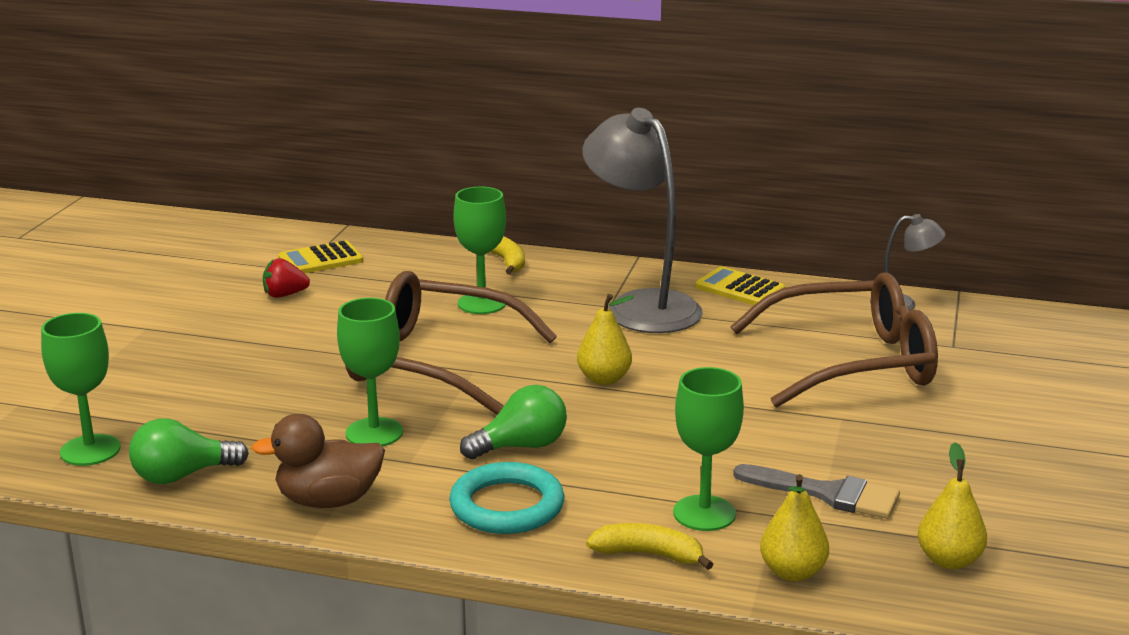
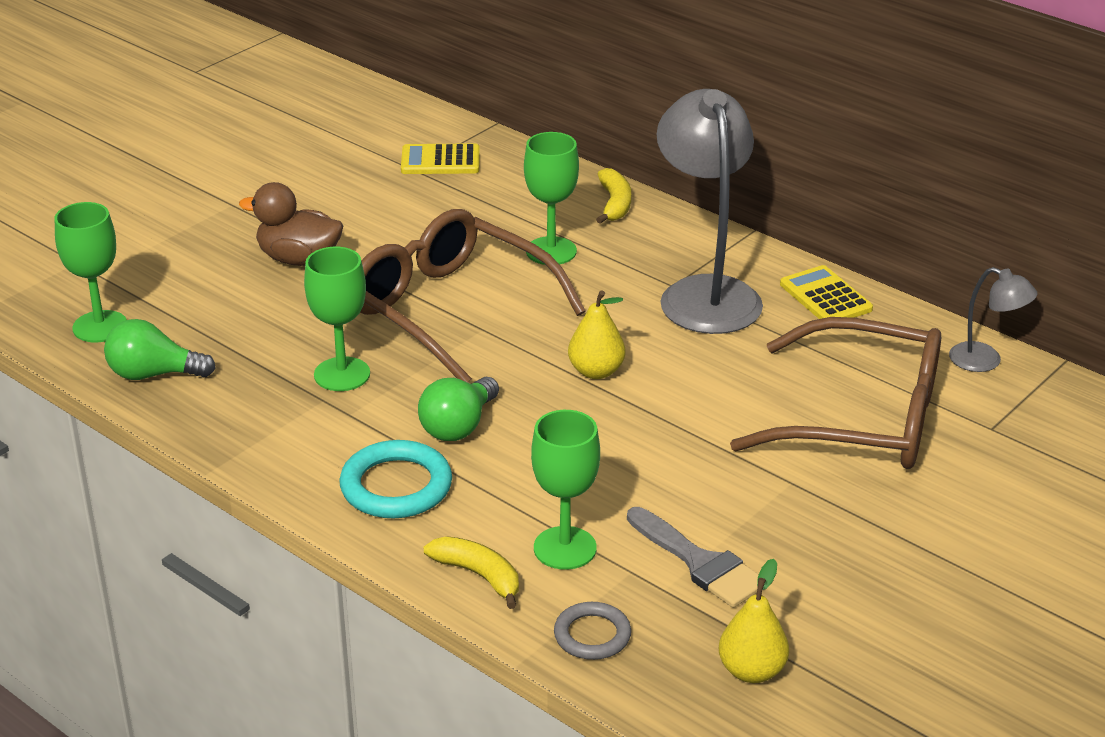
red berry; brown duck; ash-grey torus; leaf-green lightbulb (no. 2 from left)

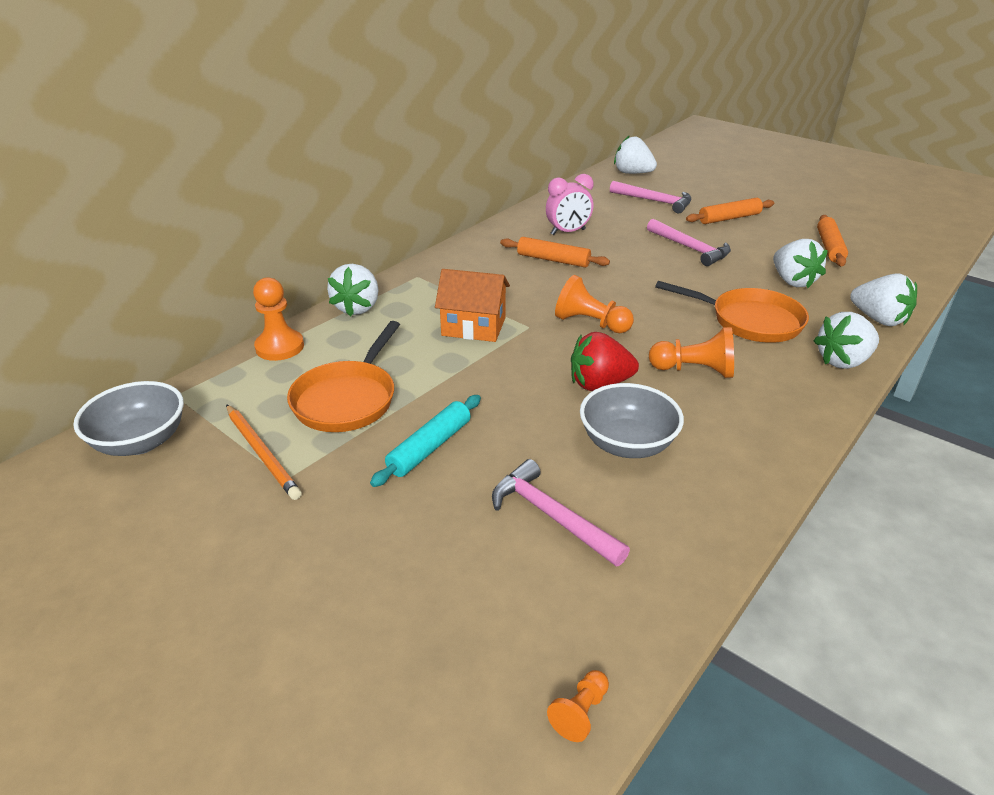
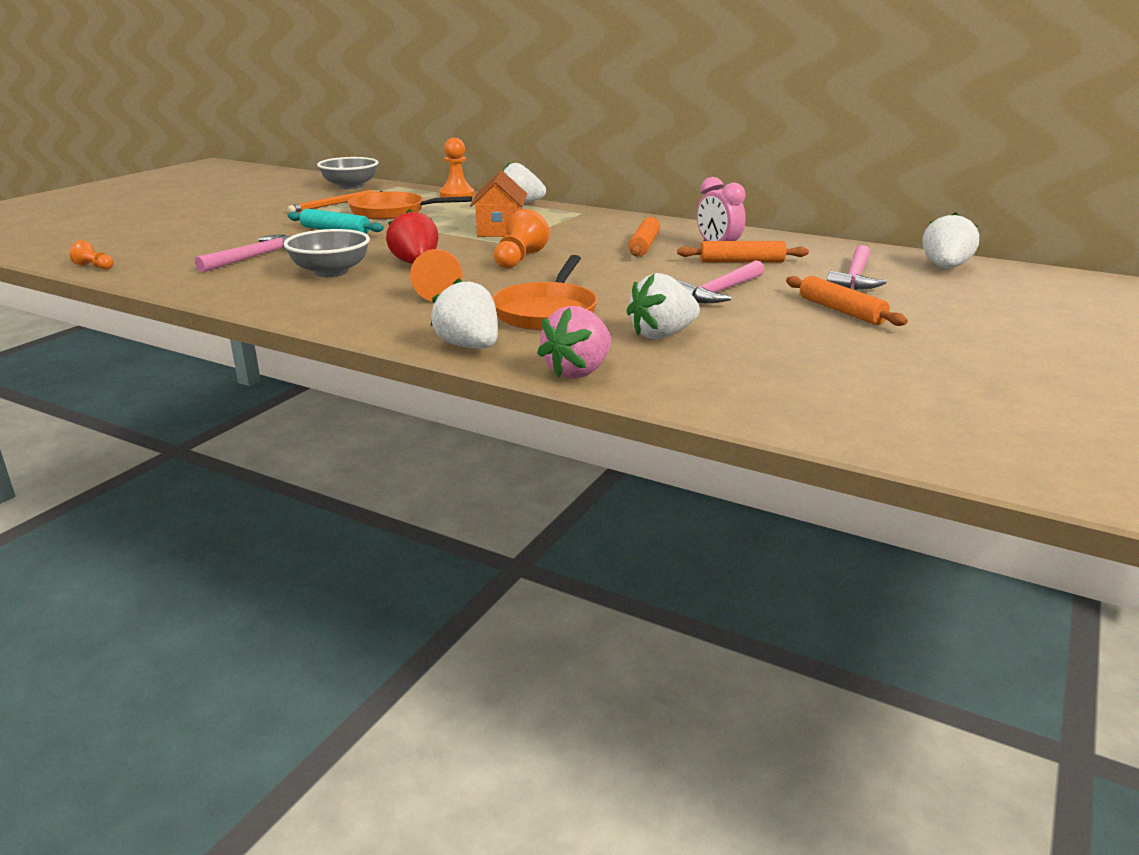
orange pastry roller (no. 2 from left); pink berry

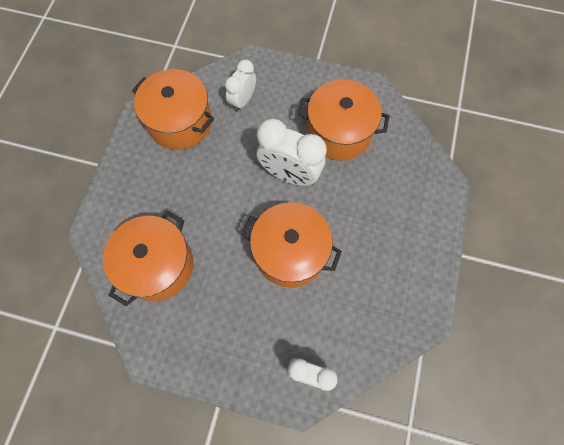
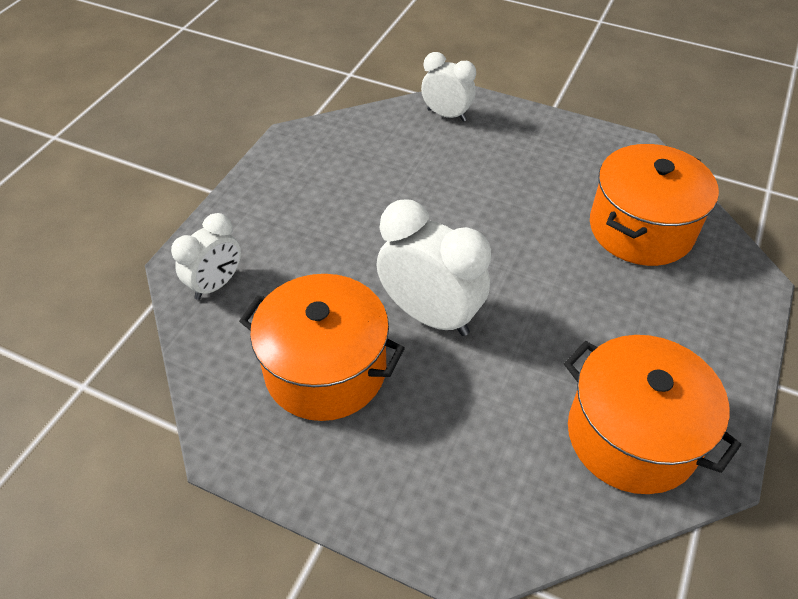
orange stockpot (no. 3 from left in the first image); pure white clock (no. 1 from left)

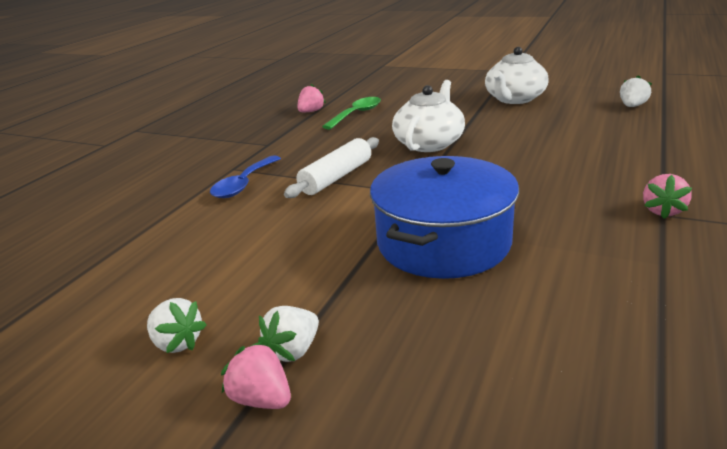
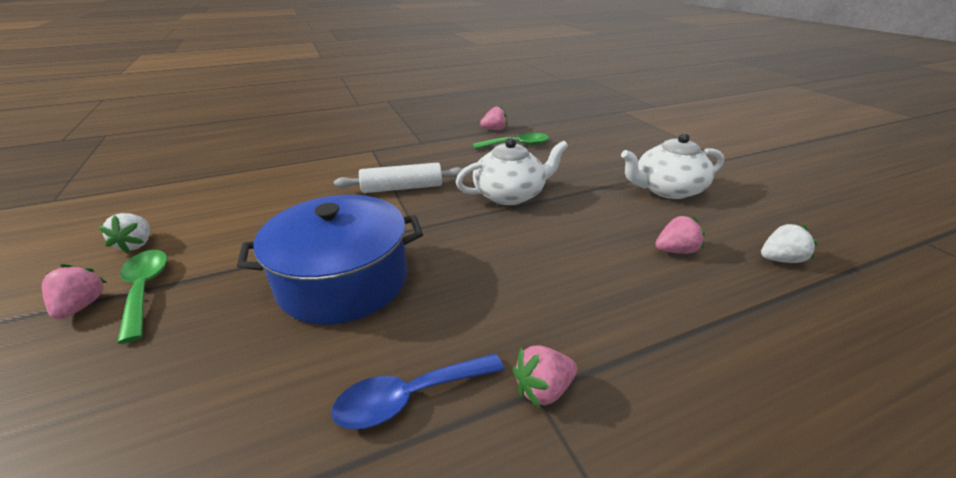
pink berry (no. 4 from left); blue spoon; leaf-green spoon (no. 1 from left)

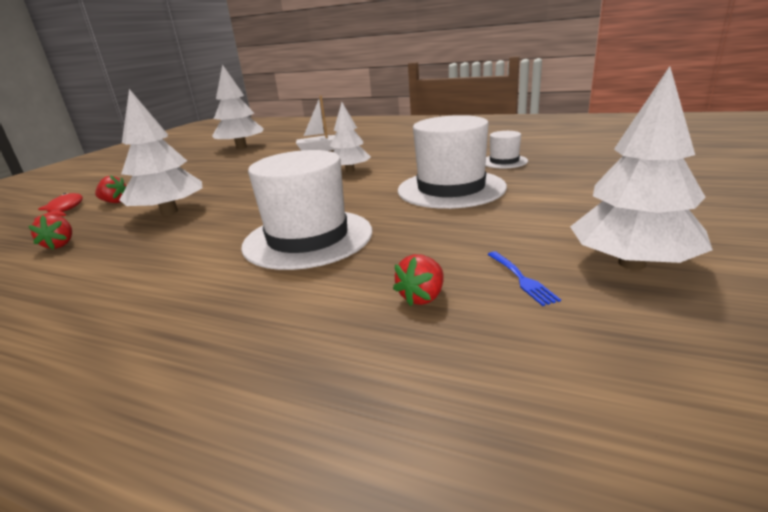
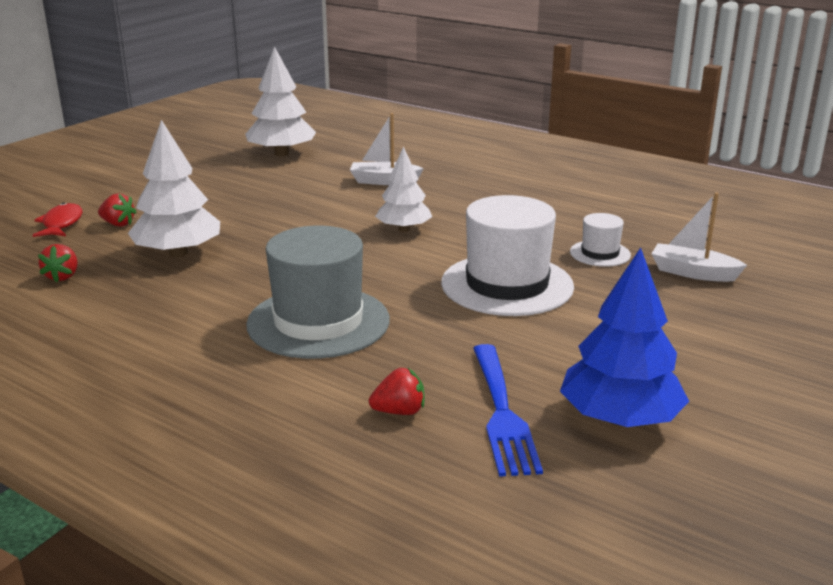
pure white sailboat (no. 2 from left); ash-grey hat; blue toy tree; red berry (no. 3 from left); blue table fork

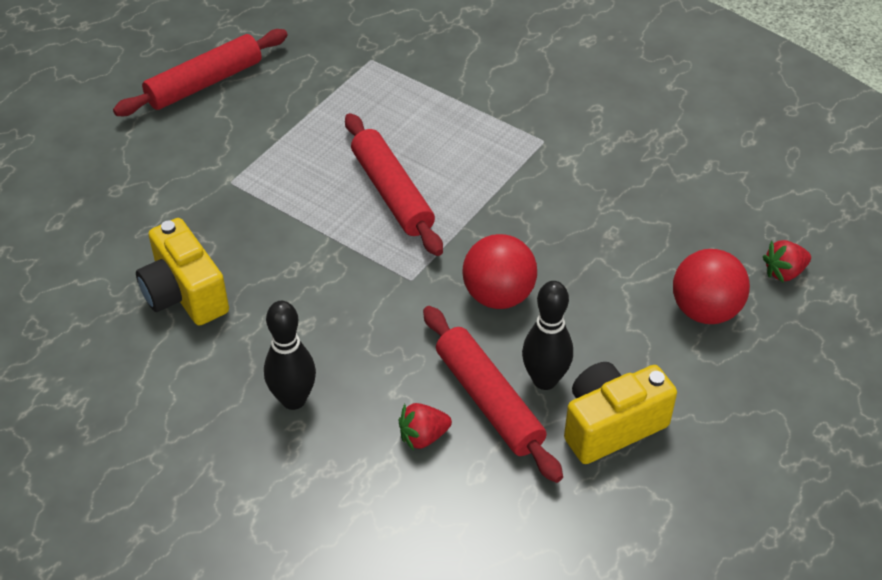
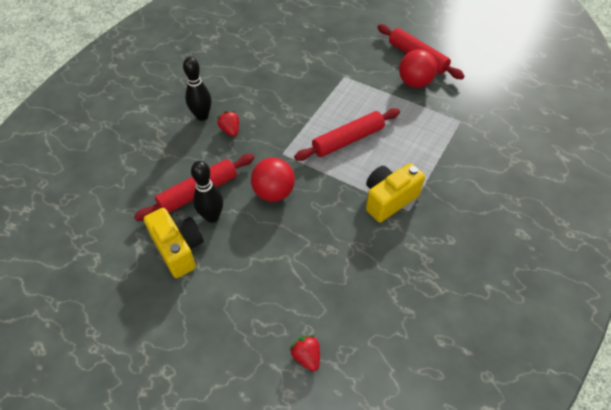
yellow camera (no. 2 from left); red berry (no. 1 from left); red ball (no. 2 from left)

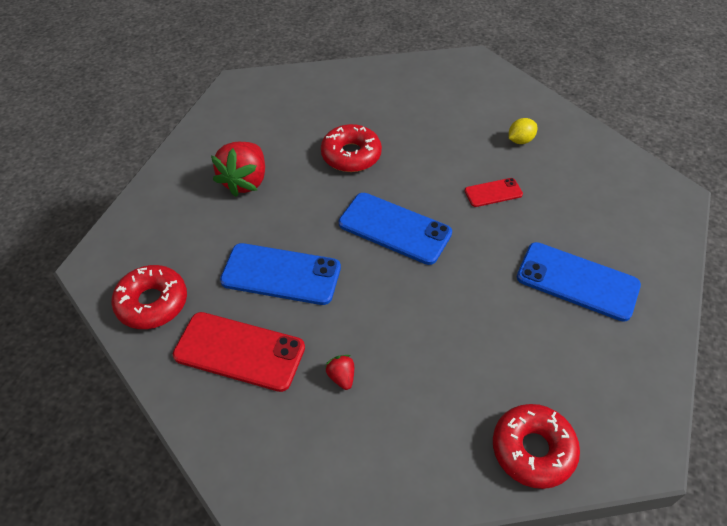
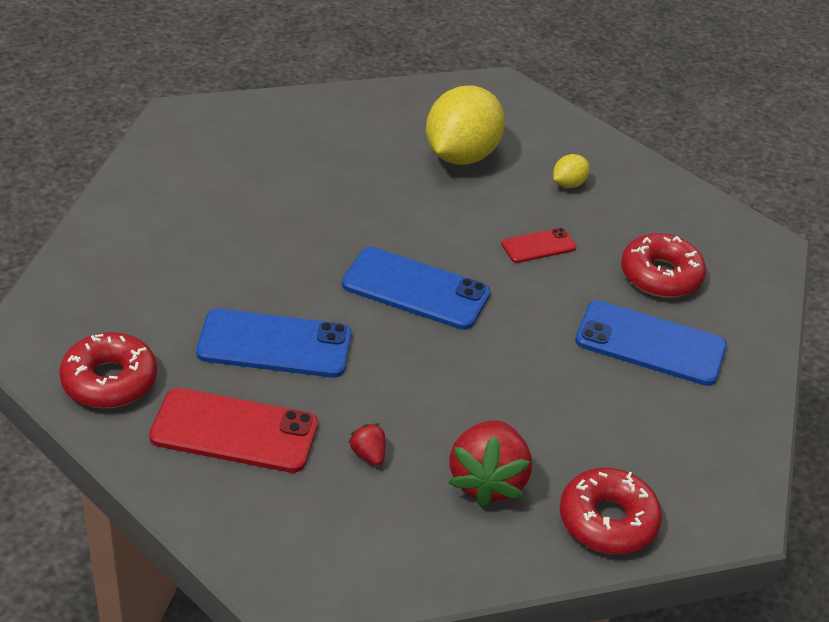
yellow lemon (no. 1 from left); red berry (no. 2 from left); red glazed donut (no. 3 from left)

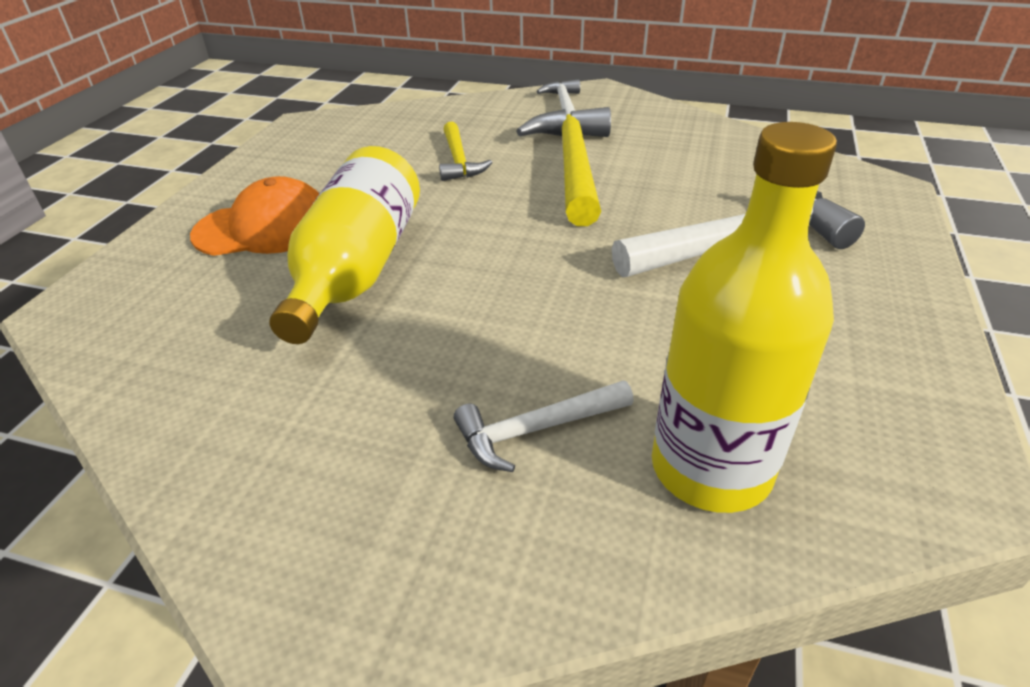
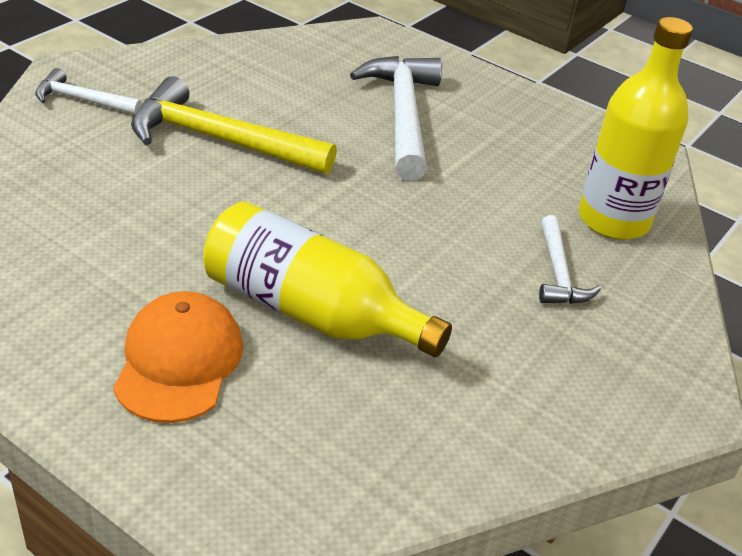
yellow carpenter's hammer (no. 1 from left in the first image)

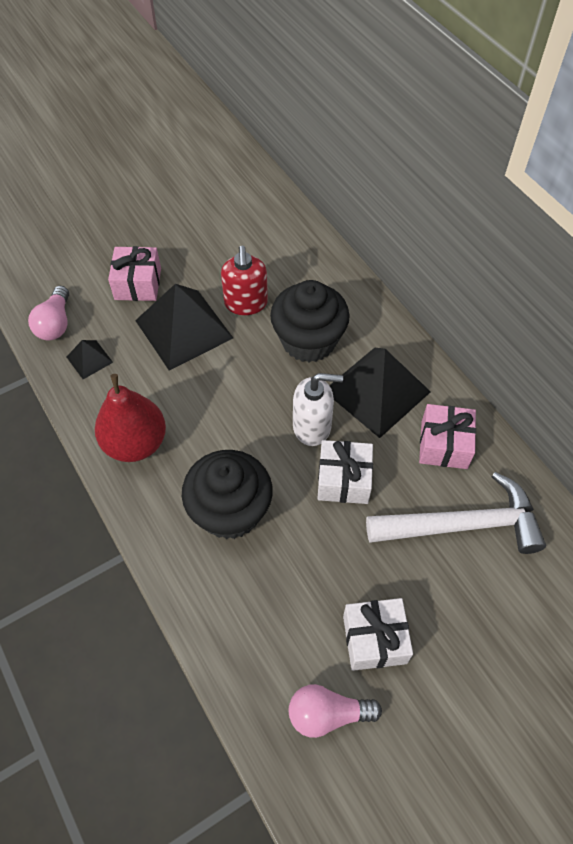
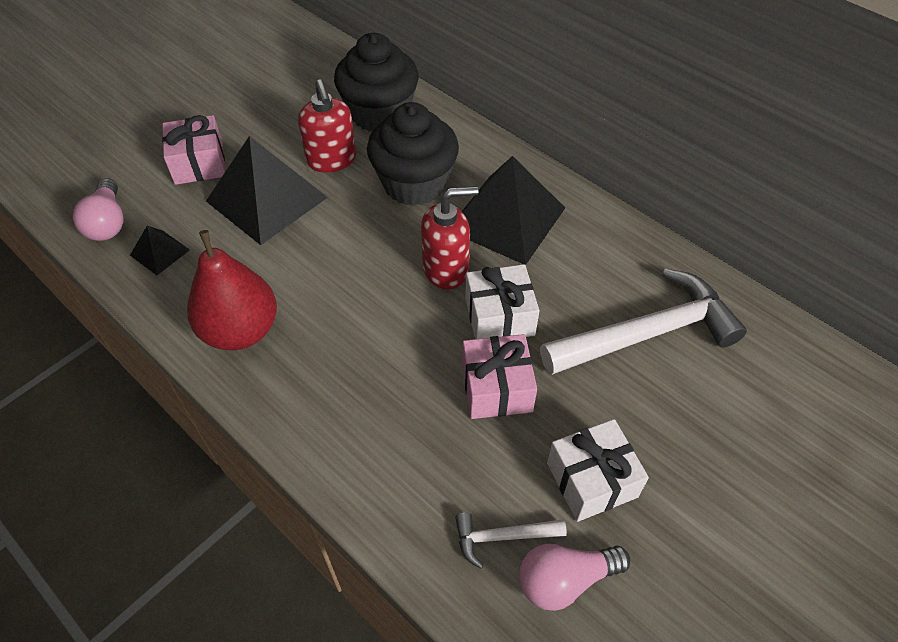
pure white carpenter's hammer (no. 1 from left); ebony muffin (no. 1 from left); pink wrapped gift (no. 2 from left); red soap dispenser (no. 2 from left)

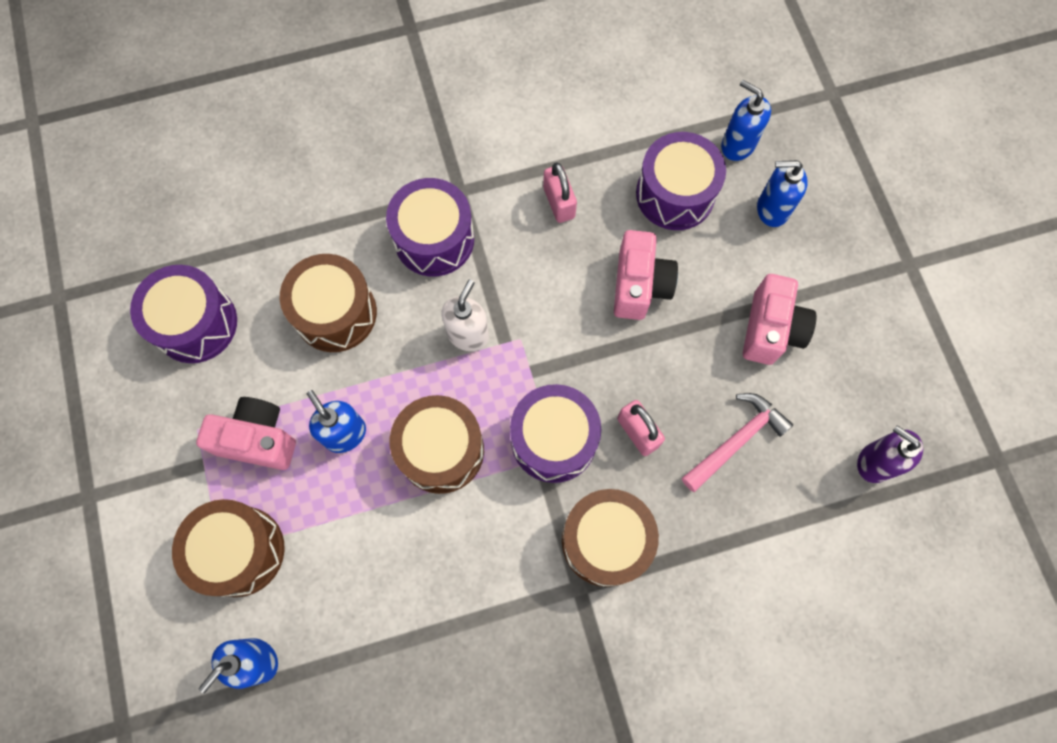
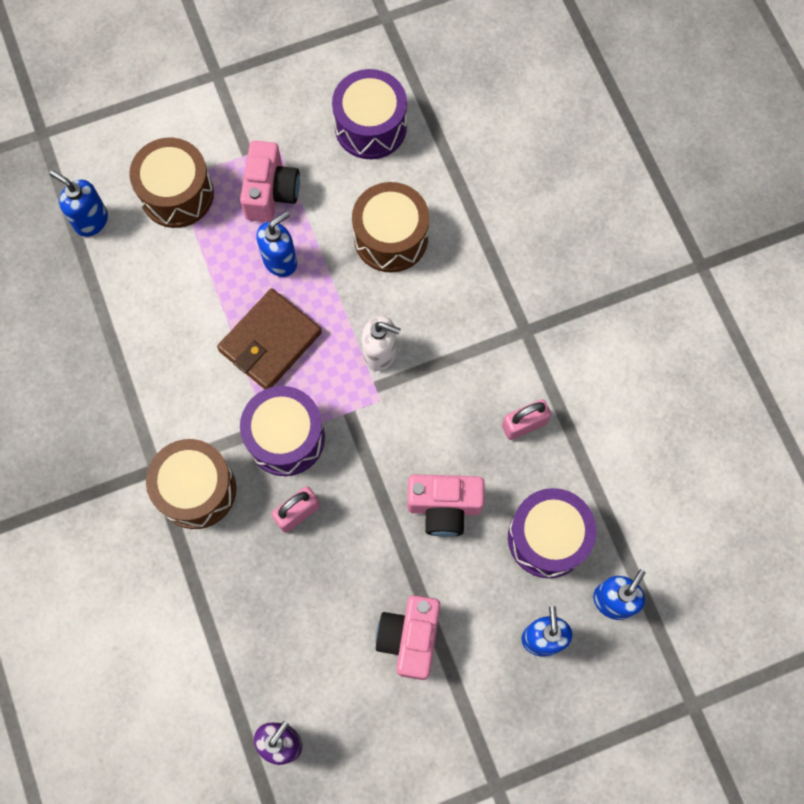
royal purple drum (no. 2 from left in the first image); pink carpenter's hammer; brown wallet; pink camera (no. 2 from left)

